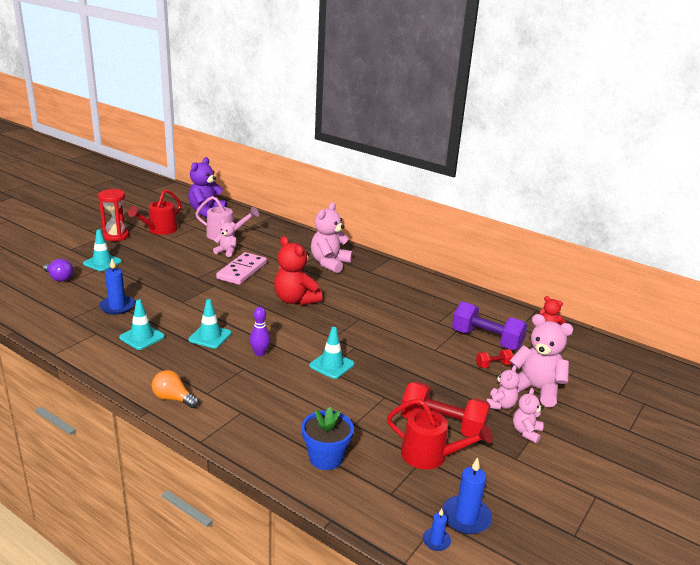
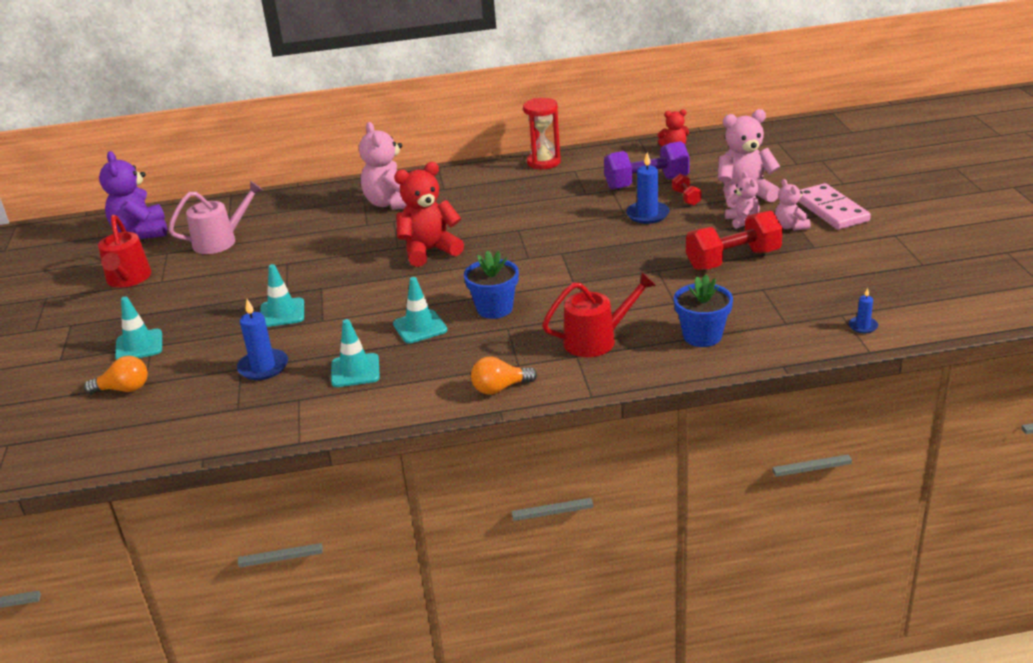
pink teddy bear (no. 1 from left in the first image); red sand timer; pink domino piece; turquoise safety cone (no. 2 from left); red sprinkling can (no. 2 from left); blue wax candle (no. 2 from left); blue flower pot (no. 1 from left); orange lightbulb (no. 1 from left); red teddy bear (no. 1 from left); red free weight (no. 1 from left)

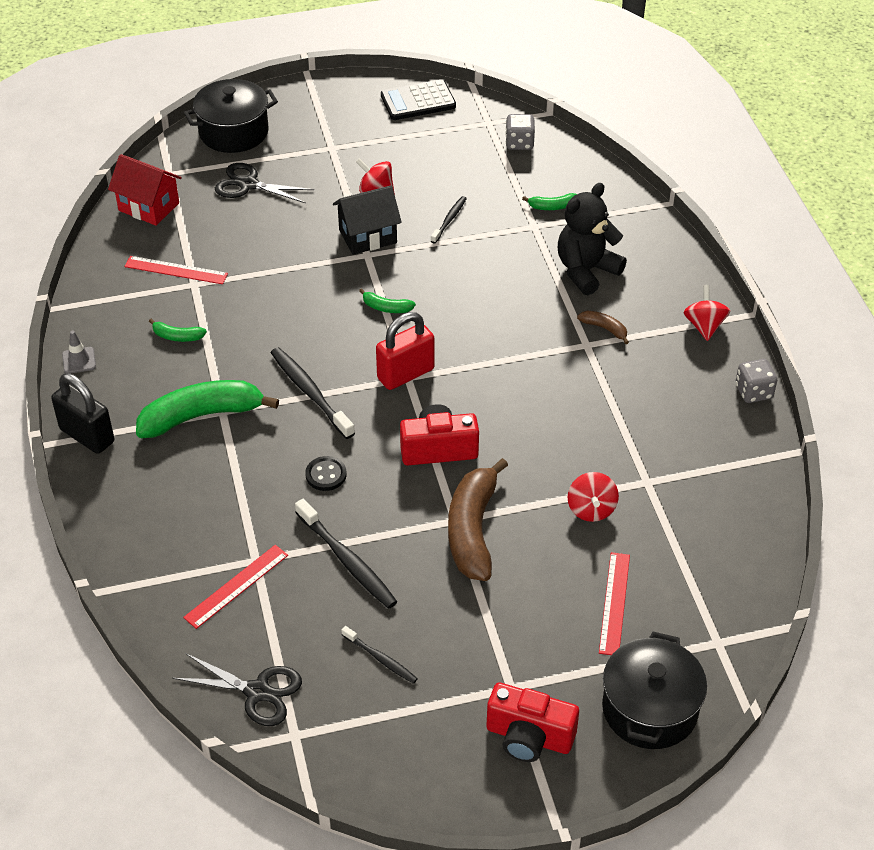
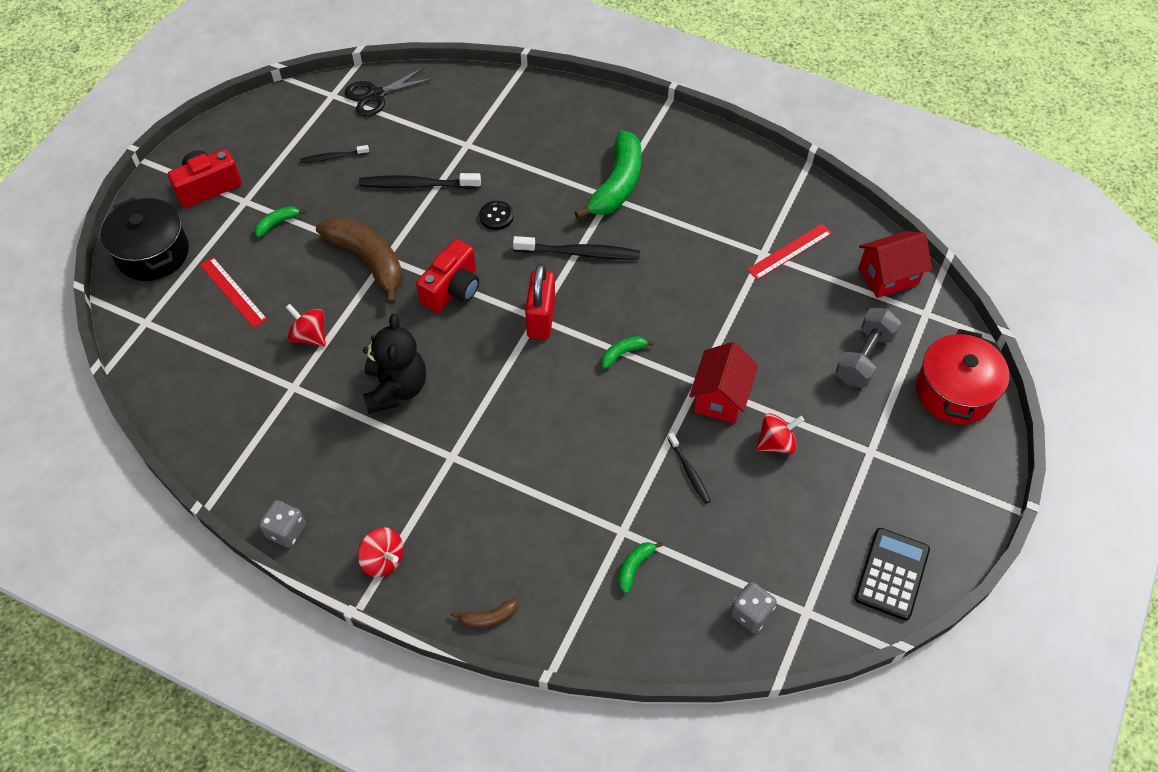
ebony small lock; ash-grey safety cone; red measuring stick (no. 2 from left in the first image); leaf-green toy banana (no. 1 from left); ebony teddy bear; brown toy banana (no. 2 from left); ash-grey free weight; red stockpot; red toy house (no. 1 from left)

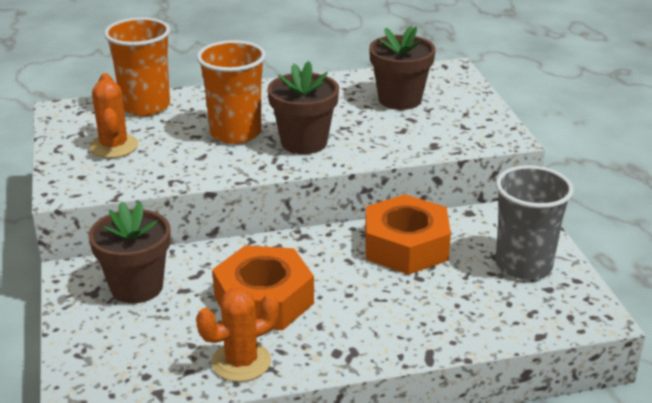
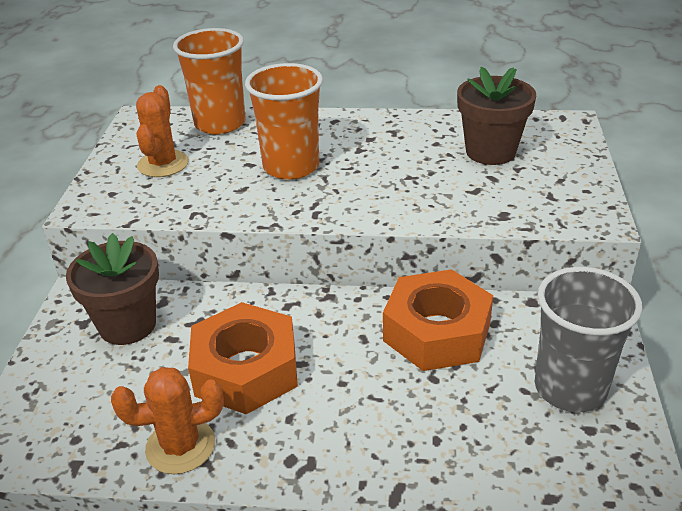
brown flower pot (no. 2 from left in the first image)

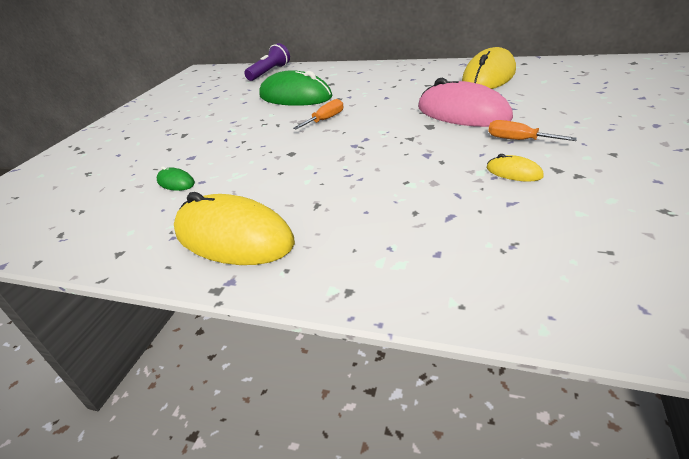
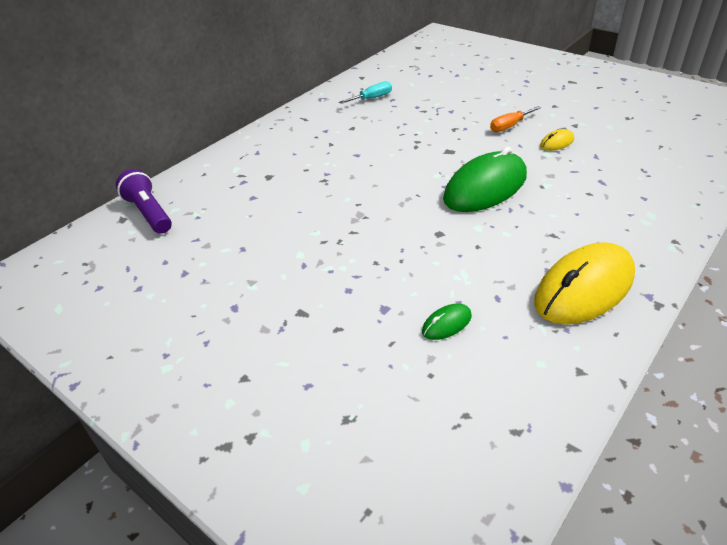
orange hand screwdriver (no. 1 from left in the first image); pink computer mouse; leaf-green computer mouse (no. 2 from left); turquoise hand screwdriver

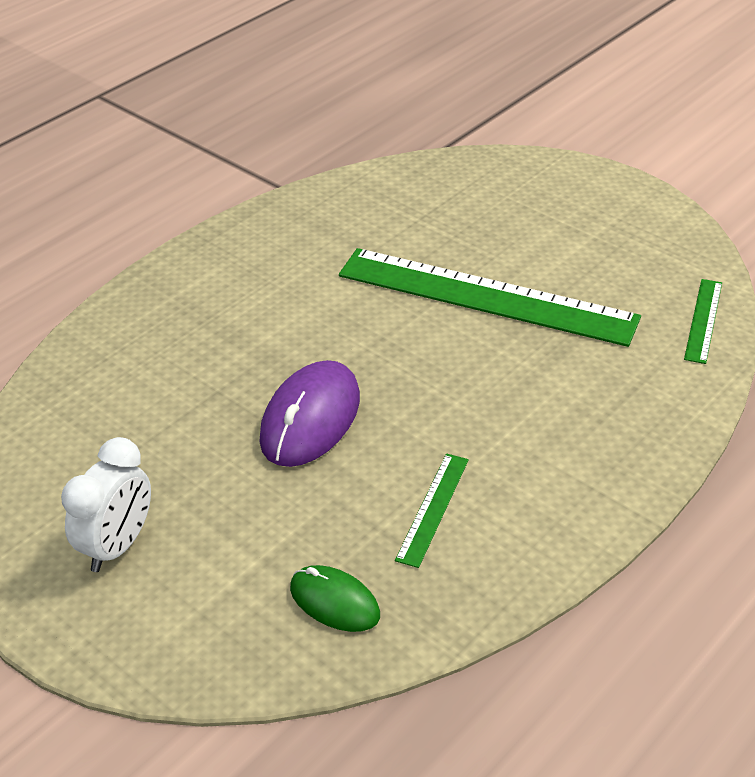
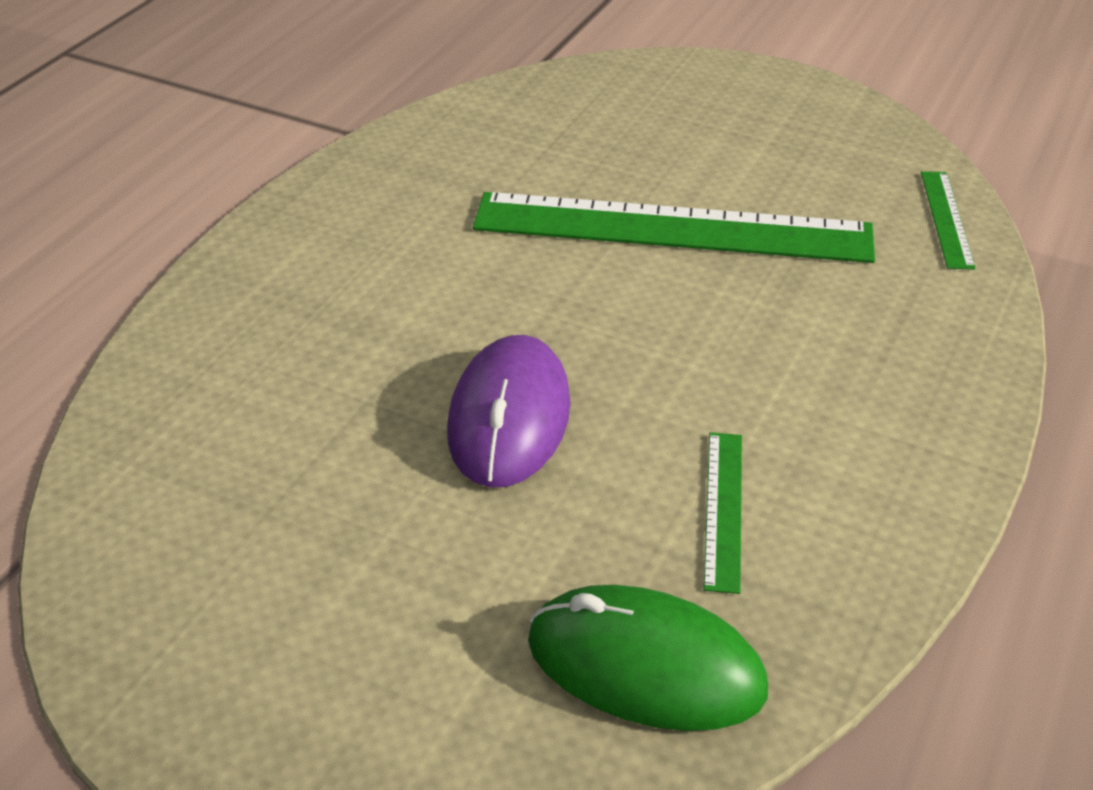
pure white clock; leaf-green computer mouse

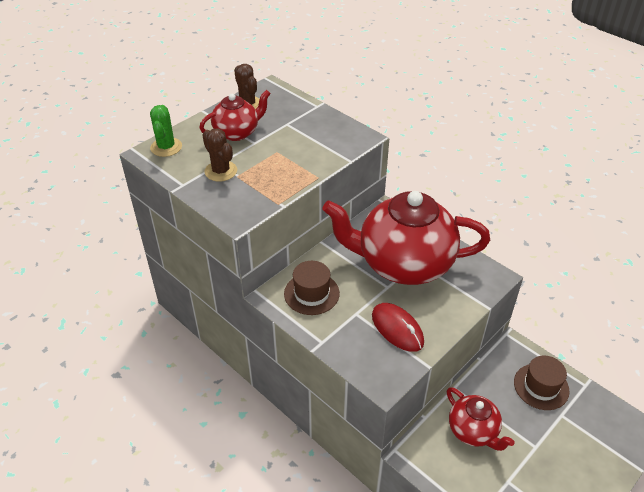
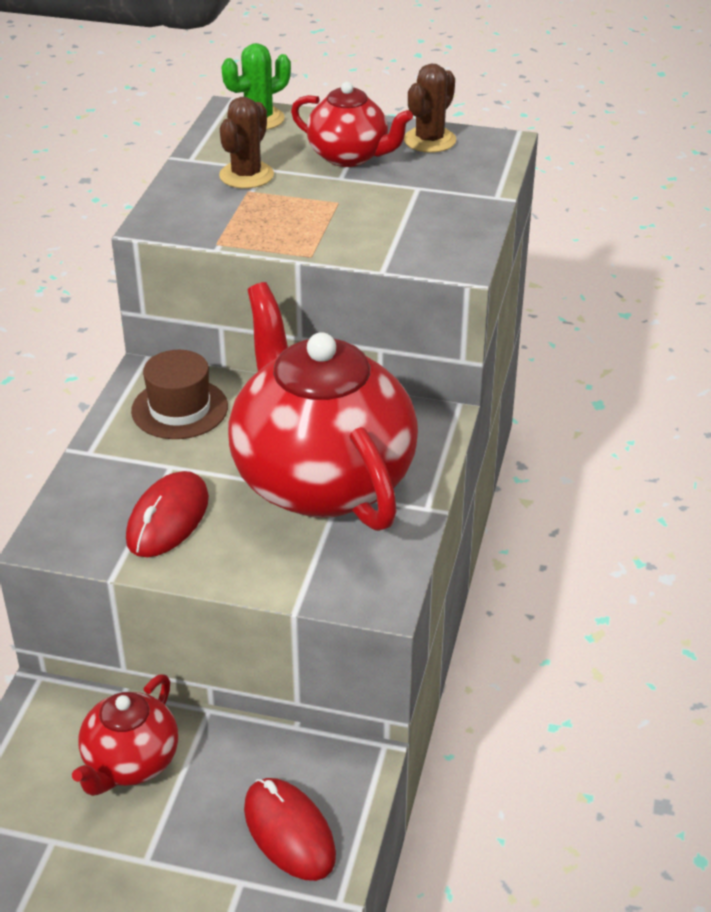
red computer mouse (no. 2 from left)

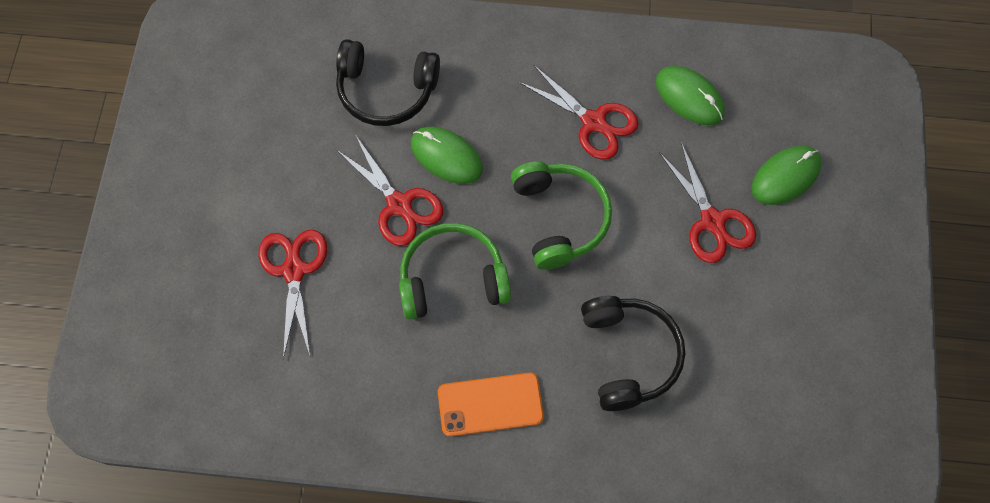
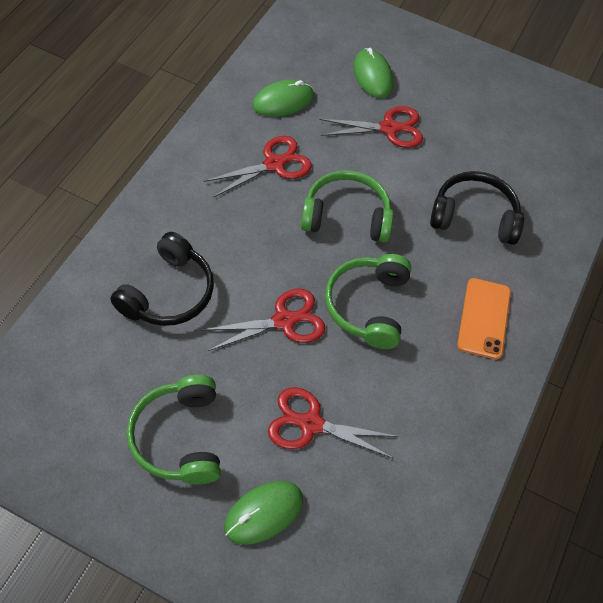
leaf-green headphones (no. 1 from left); leaf-green computer mouse (no. 1 from left)

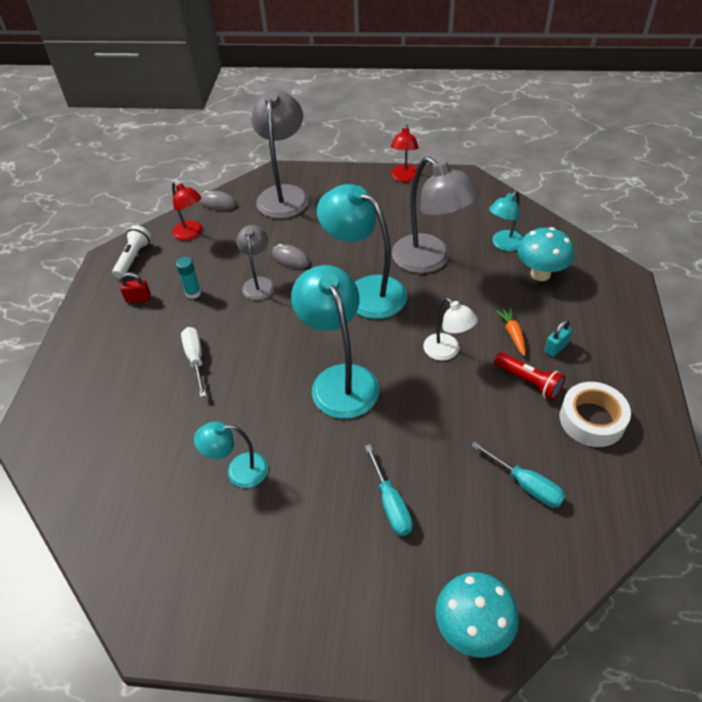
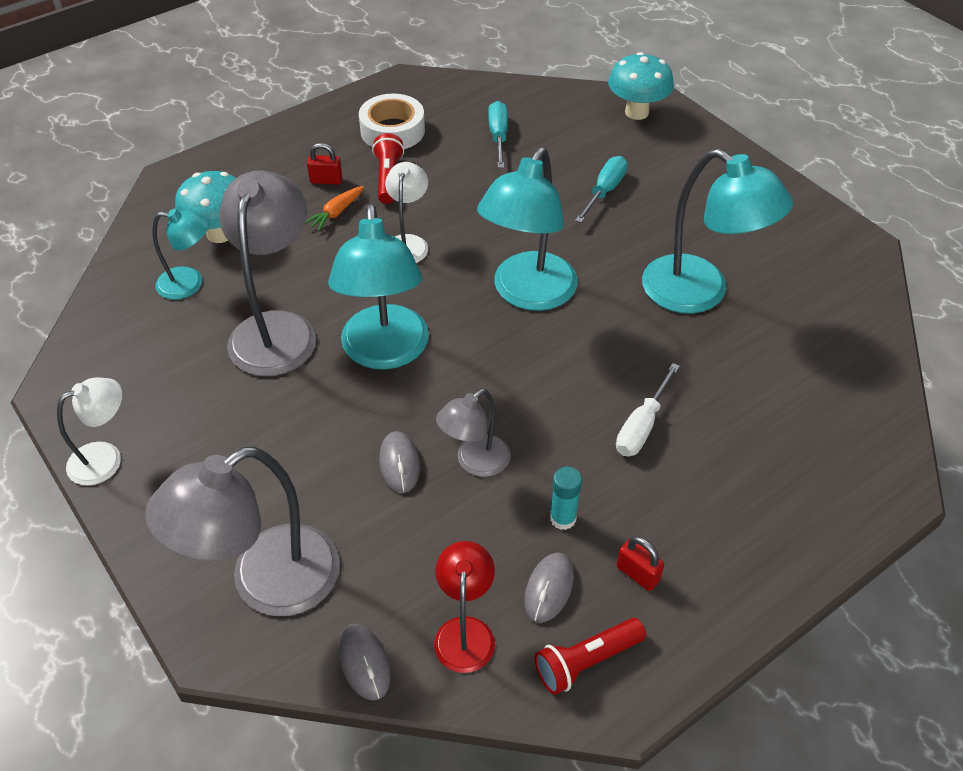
ash-grey computer mouse (no. 3 from left); red pocket torch (no. 2 from left); pure white lamp (no. 1 from left); red small lock (no. 1 from left); turquoise lamp (no. 4 from left)

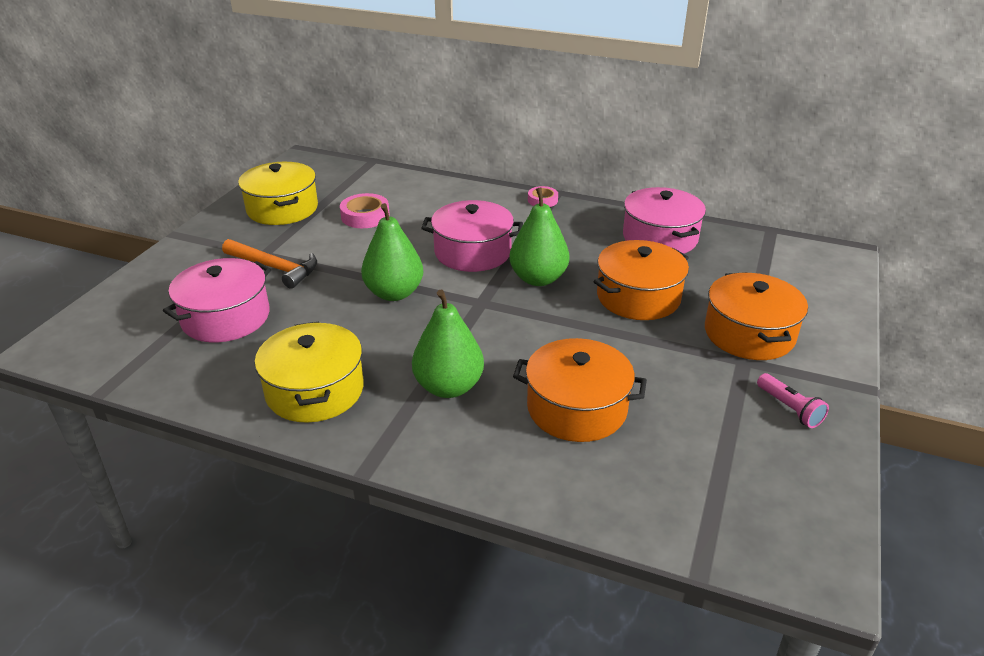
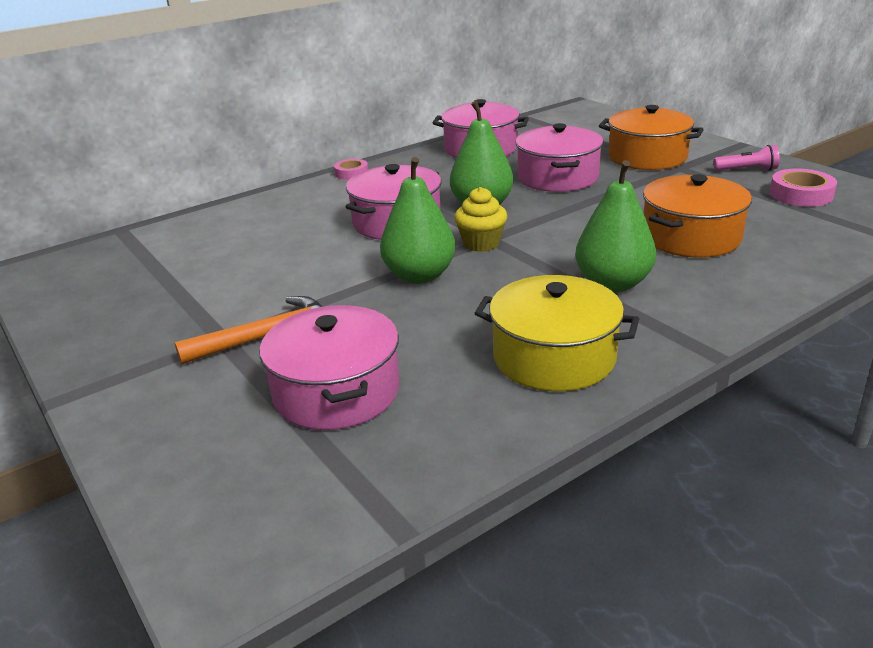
yellow stockpot (no. 1 from left in the first image); yellow muffin; pink roll of tape (no. 2 from left); pink stockpot (no. 4 from left)

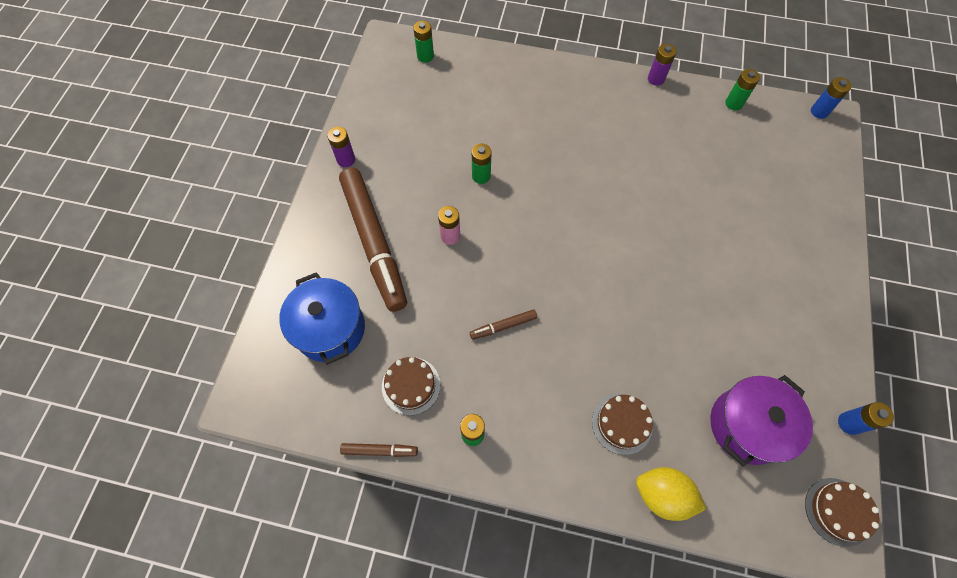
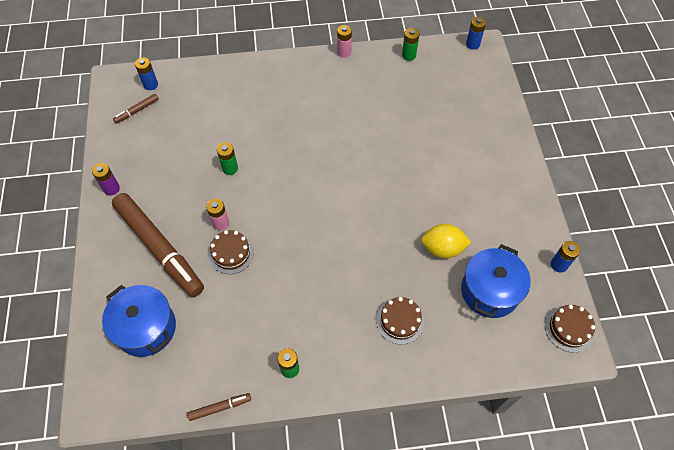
brown layer cake (no. 1 from left); brown marker (no. 1 from left); yellow lemon; blue AA battery (no. 1 from left); pink AA battery (no. 2 from left); blue stockpot (no. 2 from left)

